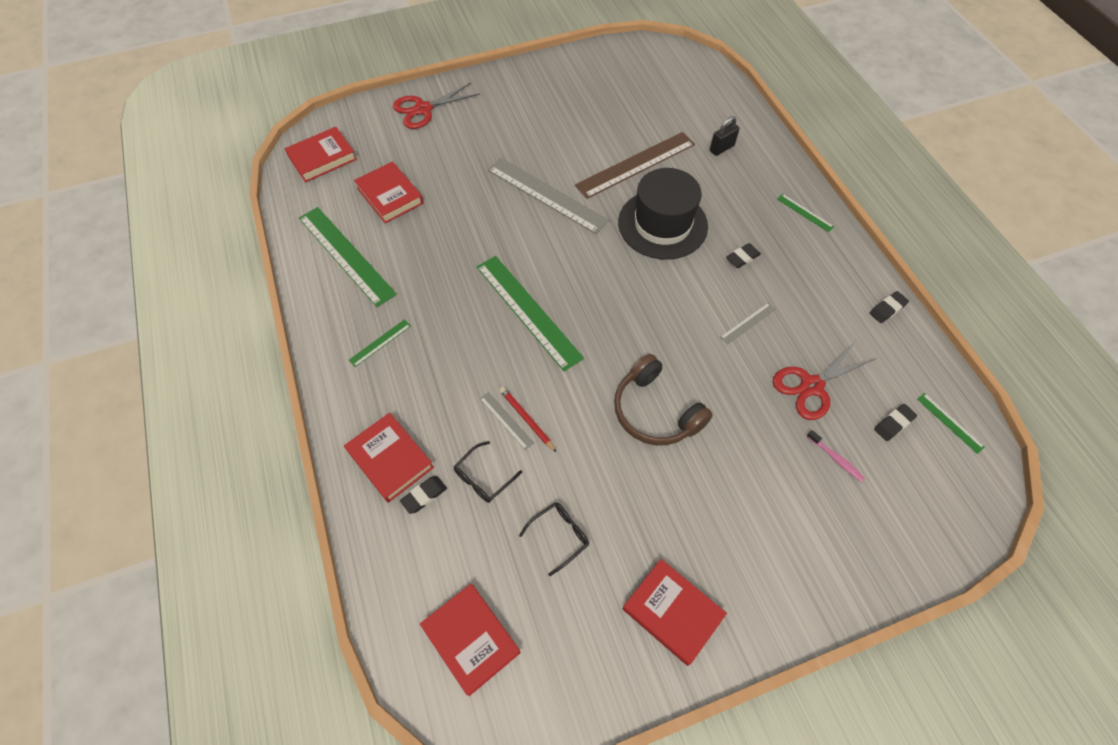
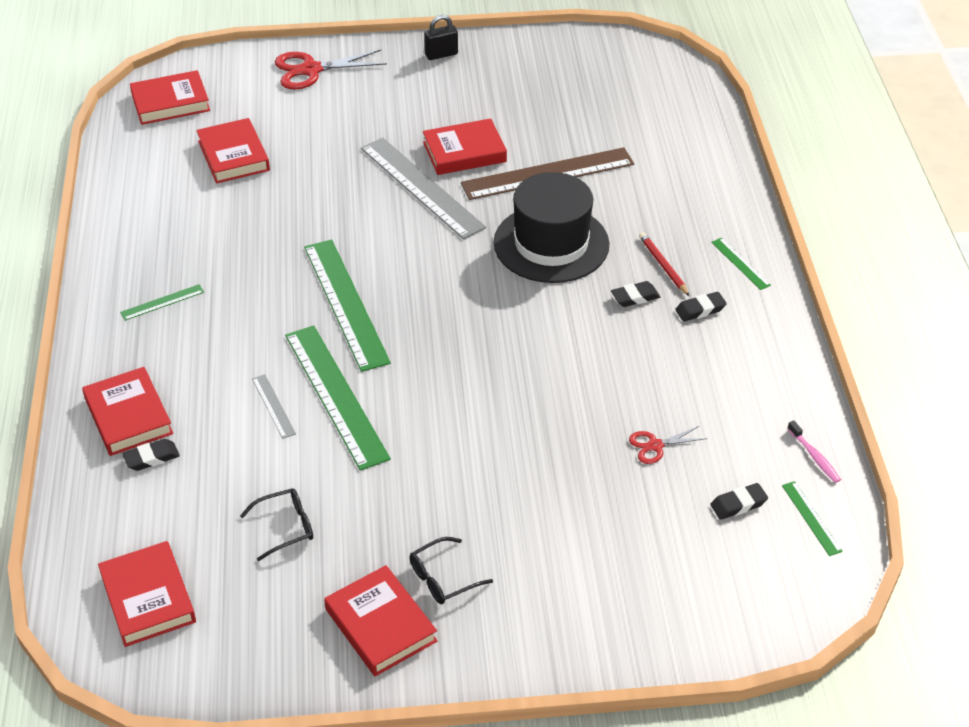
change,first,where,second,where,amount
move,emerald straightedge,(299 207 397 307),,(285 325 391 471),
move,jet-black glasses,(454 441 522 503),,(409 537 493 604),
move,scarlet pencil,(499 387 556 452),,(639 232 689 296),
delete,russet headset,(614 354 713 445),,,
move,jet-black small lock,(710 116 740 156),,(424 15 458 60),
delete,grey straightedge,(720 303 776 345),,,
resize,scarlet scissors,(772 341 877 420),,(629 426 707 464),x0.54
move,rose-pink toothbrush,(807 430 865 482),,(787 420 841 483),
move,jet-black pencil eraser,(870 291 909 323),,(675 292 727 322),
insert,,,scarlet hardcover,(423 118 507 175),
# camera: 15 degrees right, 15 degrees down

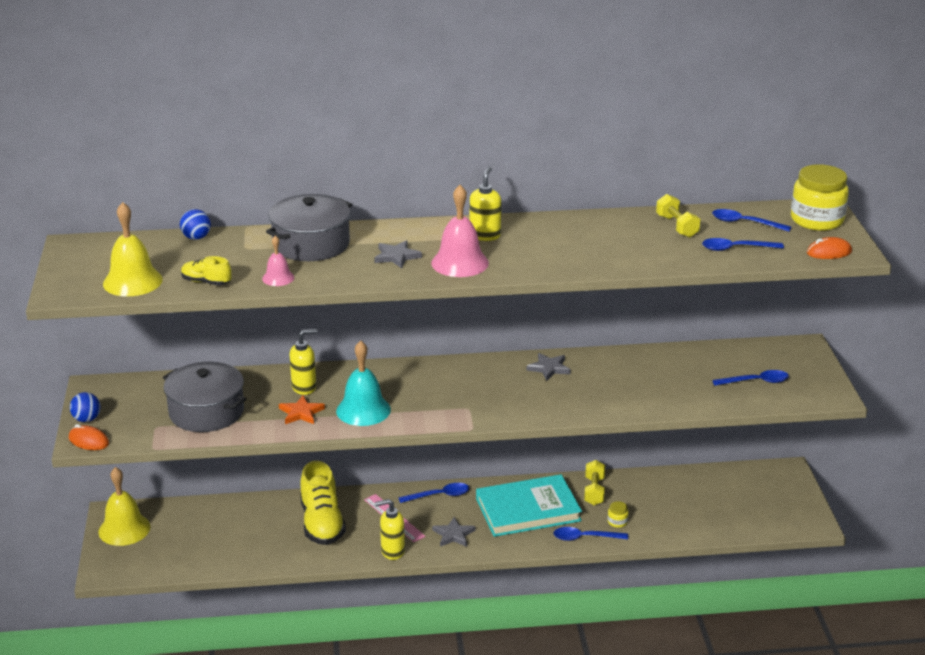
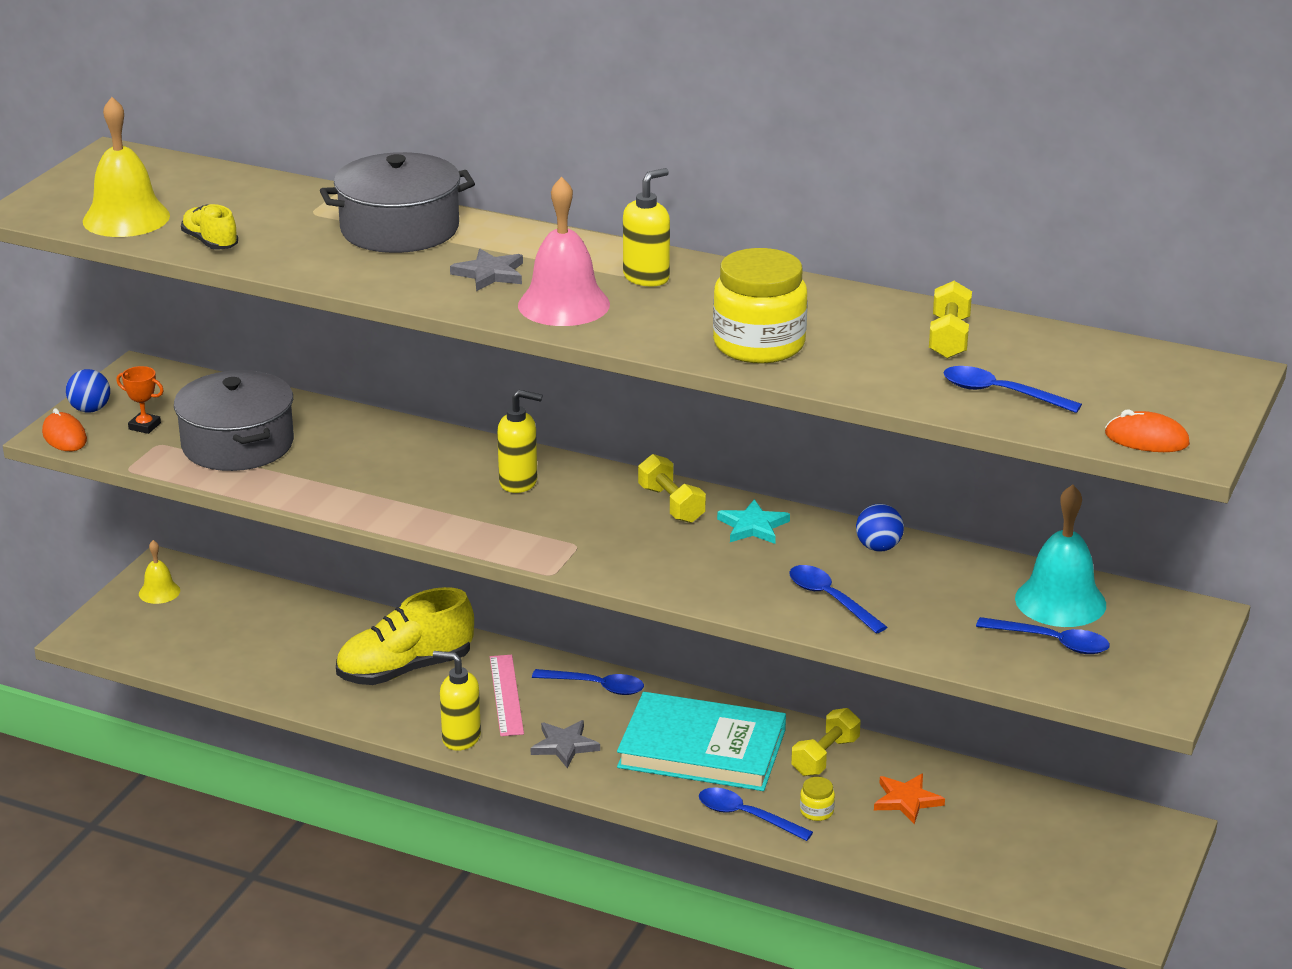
change,first,where,second,where,amount
resize,golden bell,(99 467 150 546),,(139 540 180 604),x0.55
move,cobalt ball,(180 209 211 240),,(856 504 904 552),
delete,rose-pink bell,(262 236 294 286),,,
move,bright orange star,(279 395 325 424),,(874 774 945 824),
move,golden pump bottle,(290 329 318 395),,(497 390 543 493),
rotate,golden sneaker,(300 461 346 545),,(336 587 474 685),45 degrees clockwise
move,turquoise bell,(336 340 391 426),,(1015 485 1106 627),
recolor,grey star,(527 353 571 381),turquoise star,(717 499 790 544),
move,cobalt teaspoon,(712 209 791 232),,(789 565 887 634),
move,golden jar,(791 164 849 231),,(713 248 807 364),
insert,,,bright orange trophy,(116 366 164 434),
insert,,,golden free weight,(638 454 706 523),
# camera: 30 degrees right, 0 degrees up

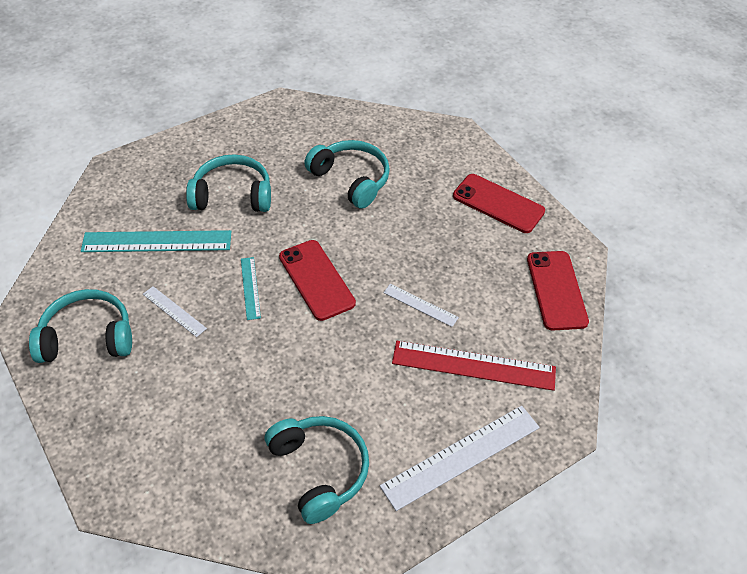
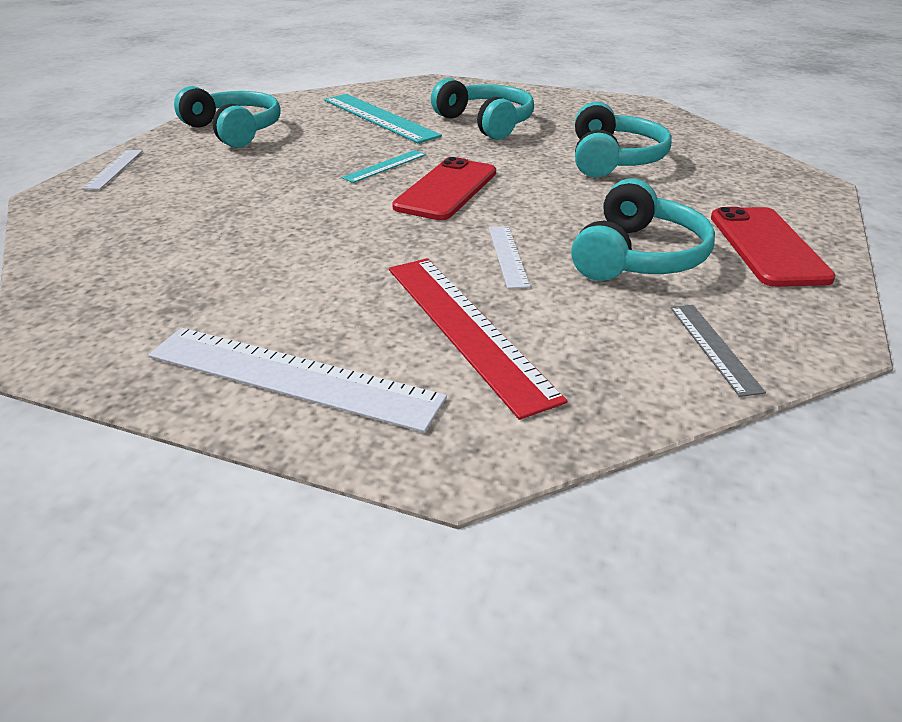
change,first,where,second,where,amount
move,pure white straightedge,(143 286 207 337),,(82 150 143 190),
move,turquoise headset,(265 416 369 524),,(571 178 715 281),
replace,scarlet mobile phone,(527 251 589 330),grey straightedge,(670 305 766 397),
# camera: 55 degrees right, 15 degrees down

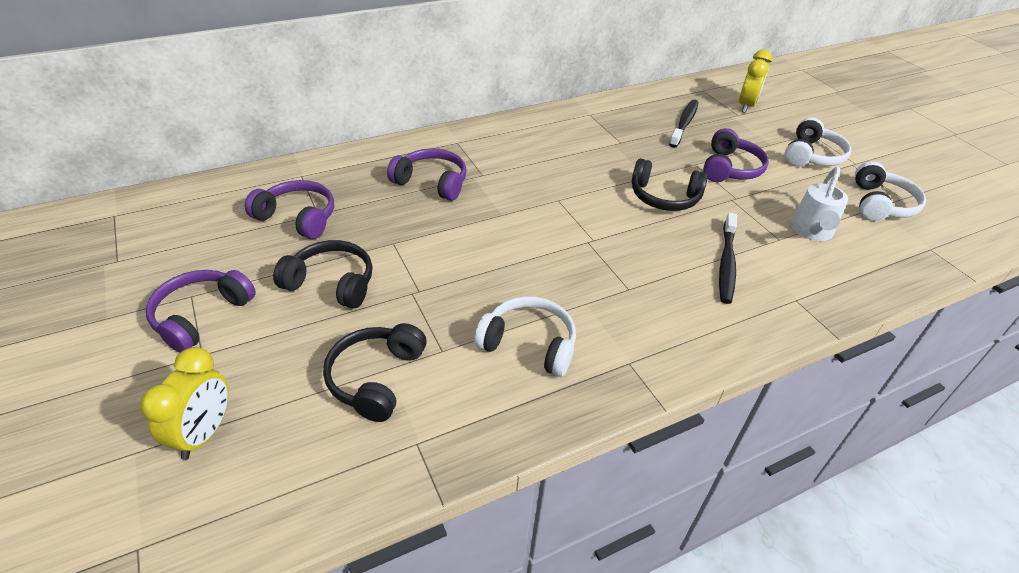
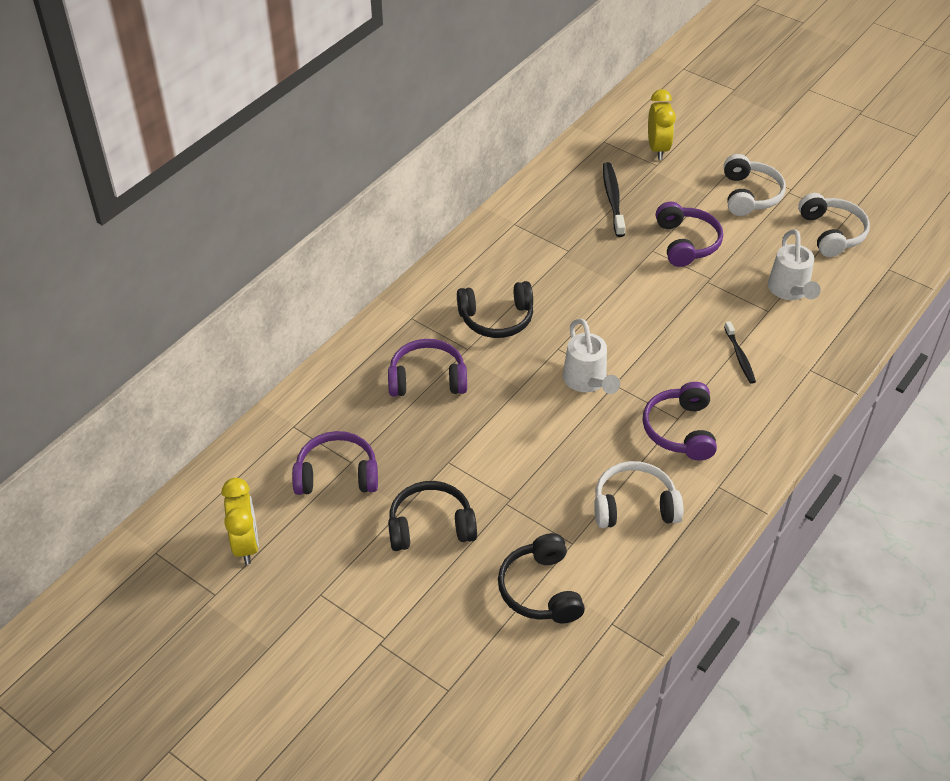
change,first,where,second,where,amount
move,golden clock,(140 347 229 460),,(222 478 259 565),
move,purple headset,(146 270 256 353),,(643 382 717 460),
move,jet-black headset,(632 159 708 211),,(457 281 533 338),
resize,jet-black toothbrush,(719 213 737 304),,(724 321 756 384),x0.65
insert,,,pure white watering can,(563 319 620 394),
# camera: 25 degrees left, 5 degrees up

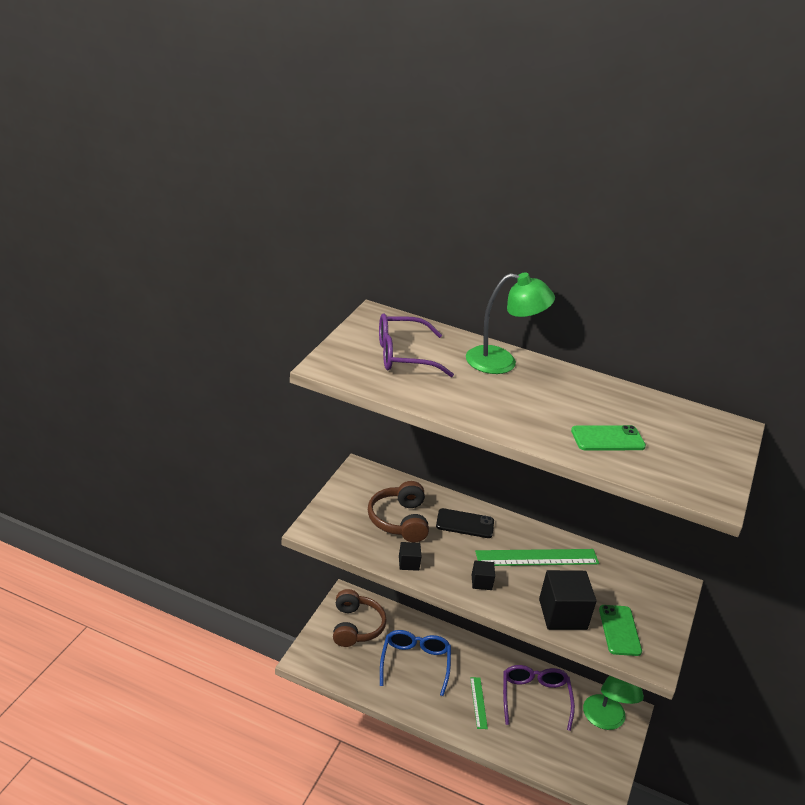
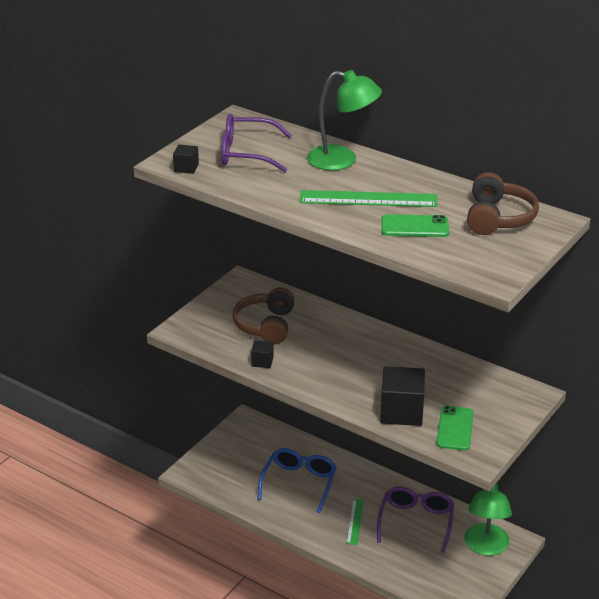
change,first,where,second,where,amount
move,russet headset,(333 589 387 647),,(467 172 539 235),
delete,jet-black mobile phone,(436 508 494 538),,,
move,jet-black cube,(472 561 495 590),,(173 145 199 174),
move,emerald straightedge,(475 549 599 566),,(299 190 438 207),
# camera: 15 degrees right, 0 degrees up

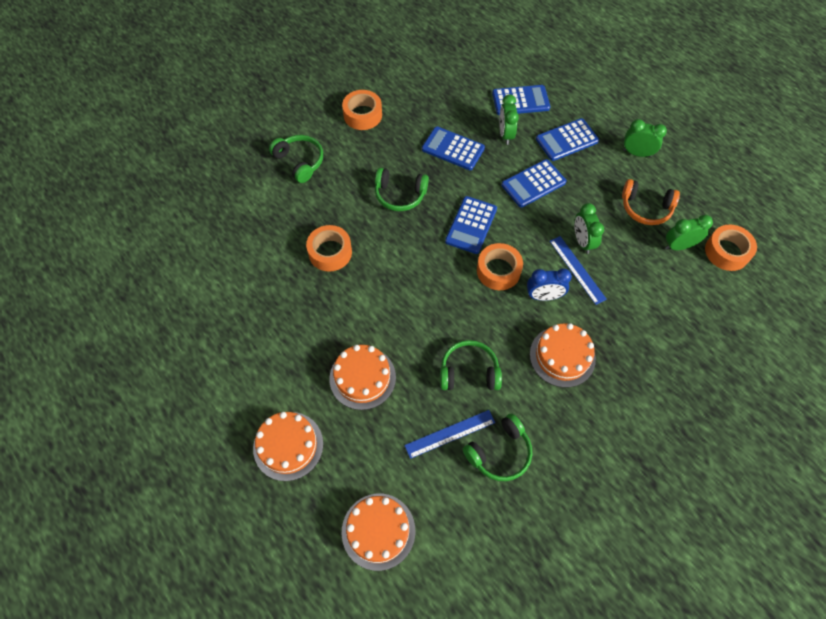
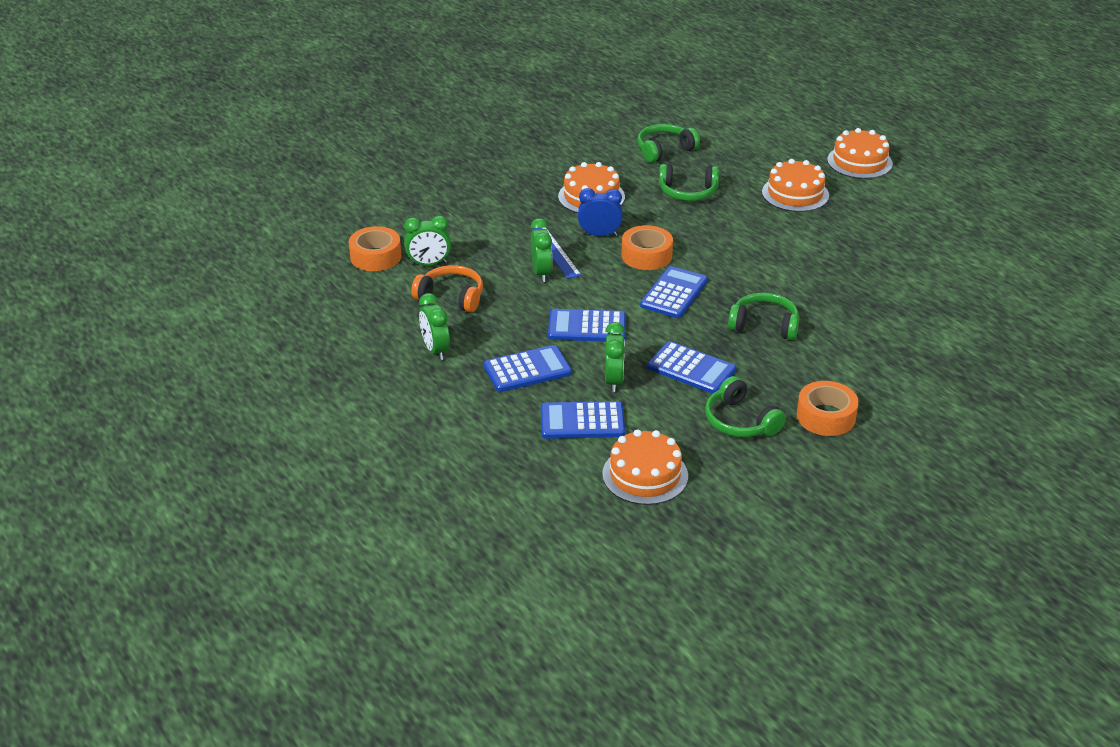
change,first,where,second,where,amount
move,emerald headset,(269 135 323 183),,(705 376 786 437),
delete,bright orange tape,(306 225 352 272),,,
move,bright orange layer cake,(342 494 415 571),,(602 429 688 505),
delete,cobalt straightedge,(404 410 495 459),,,
rotate,cobalt pocket calculator,(502 159 567 208),,(548 309 626 342),150 degrees counterclockwise
rotate,emerald clock,(623 119 667 157),,(419 293 450 360),45 degrees clockwise
# camera: 175 degrees left, 25 degrees down

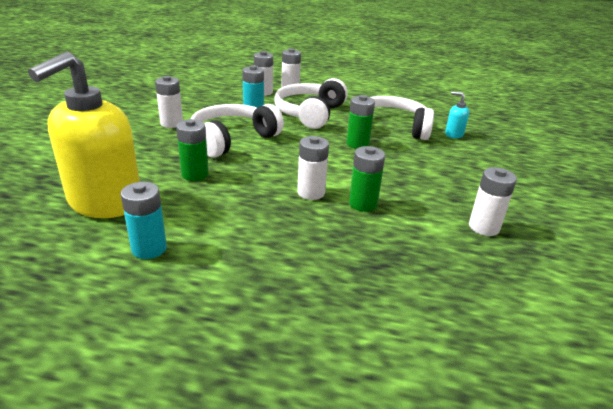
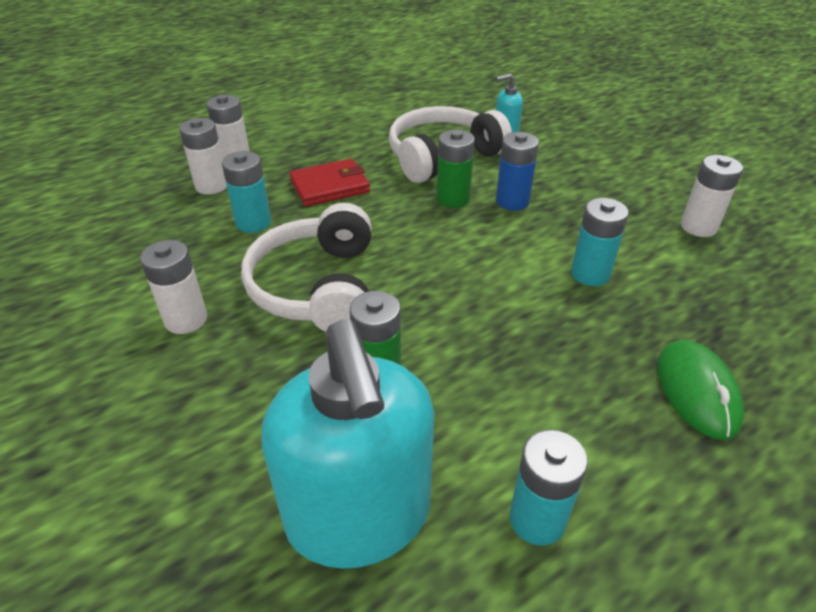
change,first,where,second,where,amount
recolor,golden pump bottle,(28 51 140 218),turquoise pump bottle,(261 319 434 569),
replace,pure white headset,(274 78 348 129),scarlet wallet,(290 159 370 207),
delete,pure white AA battery,(297 136 329 200),,,
recolor,emerald AA battery,(349 146 385 212),turquoise AA battery,(571 198 629 286),
insert,,,cobalt AA battery,(496 132 539 211),
insert,,,emerald computer mouse,(657 340 744 440),
# camera: 45 degrees left, 10 degrees up

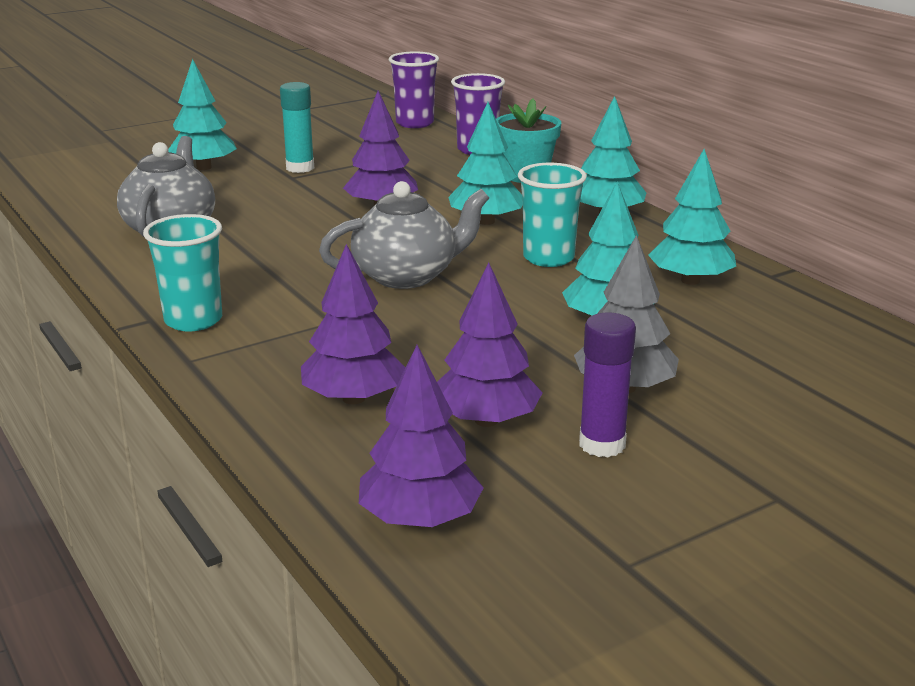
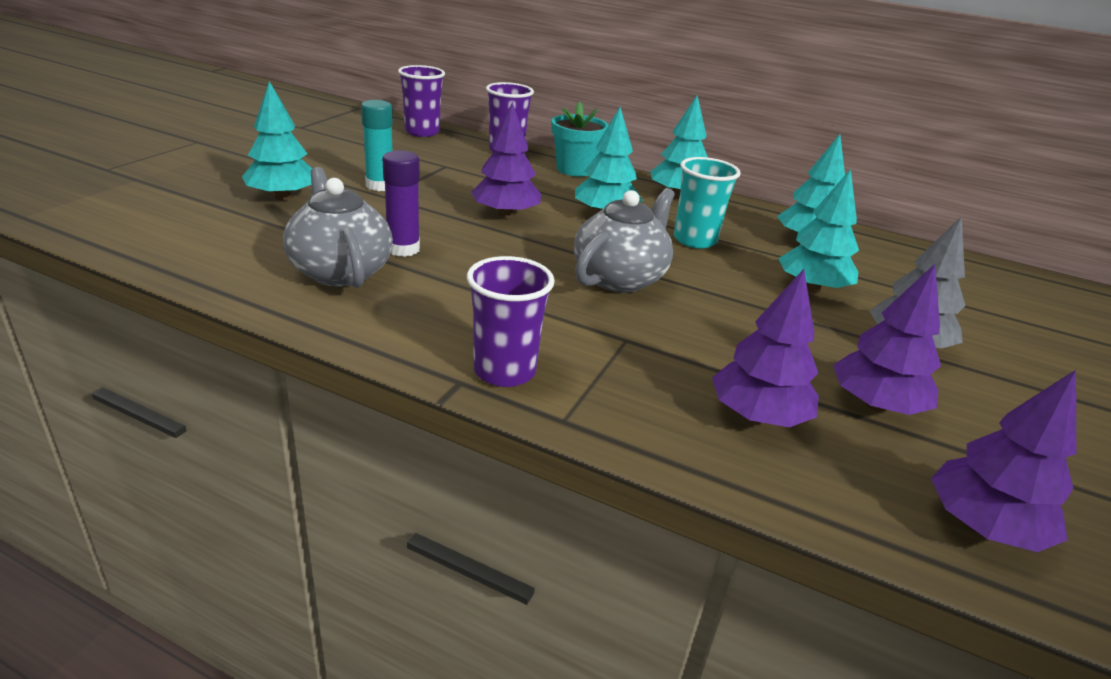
change,first,where,second,where,amount
recolor,turquoise cup,(143 214 222 331),purple cup,(467 256 555 387),
move,purple glue,(579 313 636 457),,(382 150 420 257),
# camera: 35 degrees left, 5 degrees up

